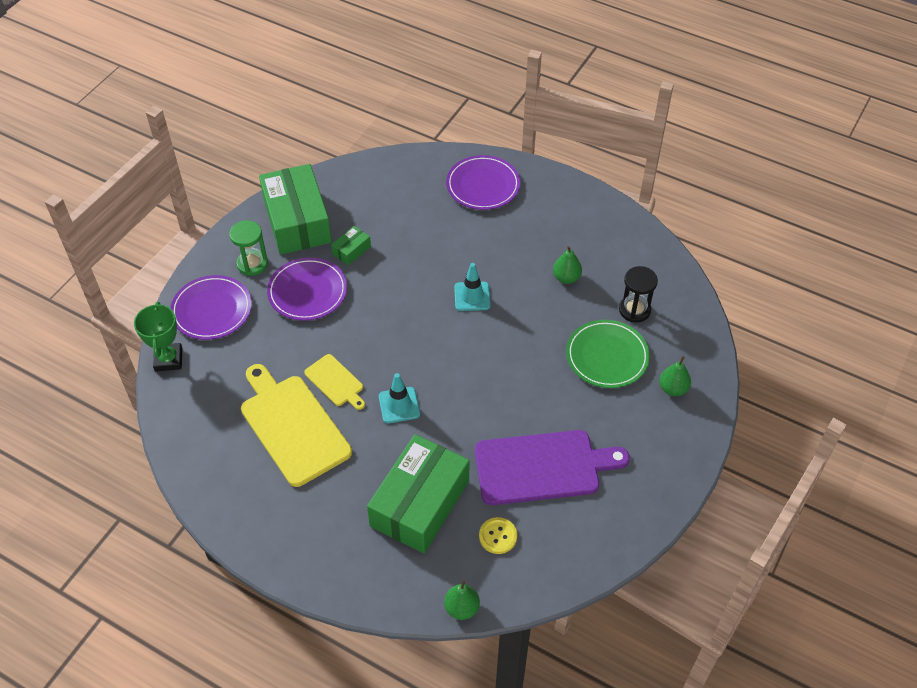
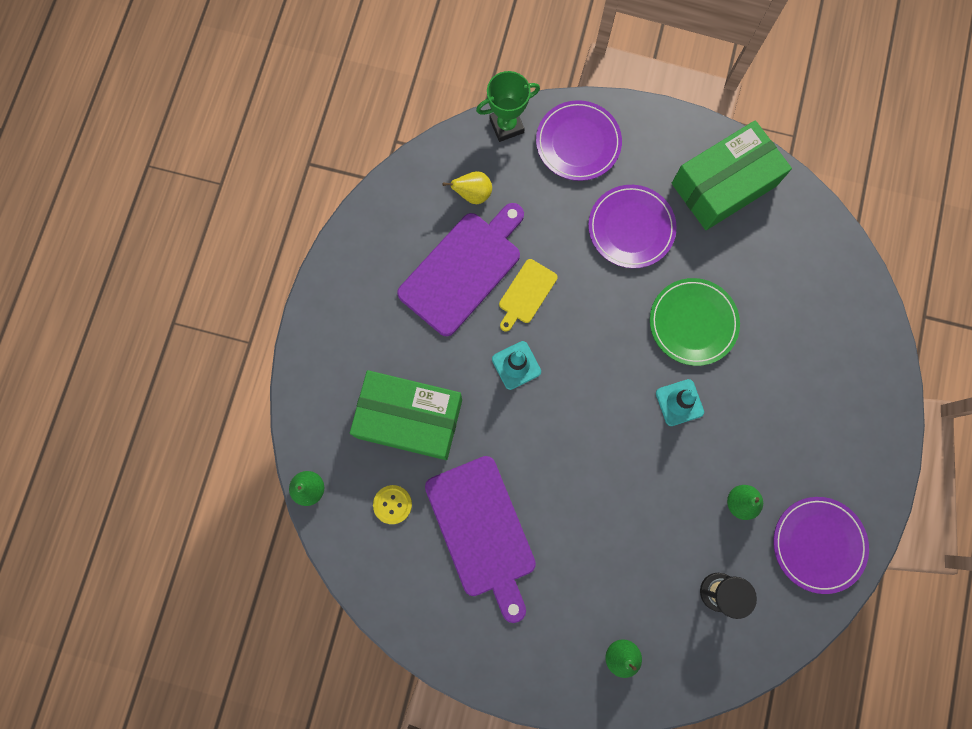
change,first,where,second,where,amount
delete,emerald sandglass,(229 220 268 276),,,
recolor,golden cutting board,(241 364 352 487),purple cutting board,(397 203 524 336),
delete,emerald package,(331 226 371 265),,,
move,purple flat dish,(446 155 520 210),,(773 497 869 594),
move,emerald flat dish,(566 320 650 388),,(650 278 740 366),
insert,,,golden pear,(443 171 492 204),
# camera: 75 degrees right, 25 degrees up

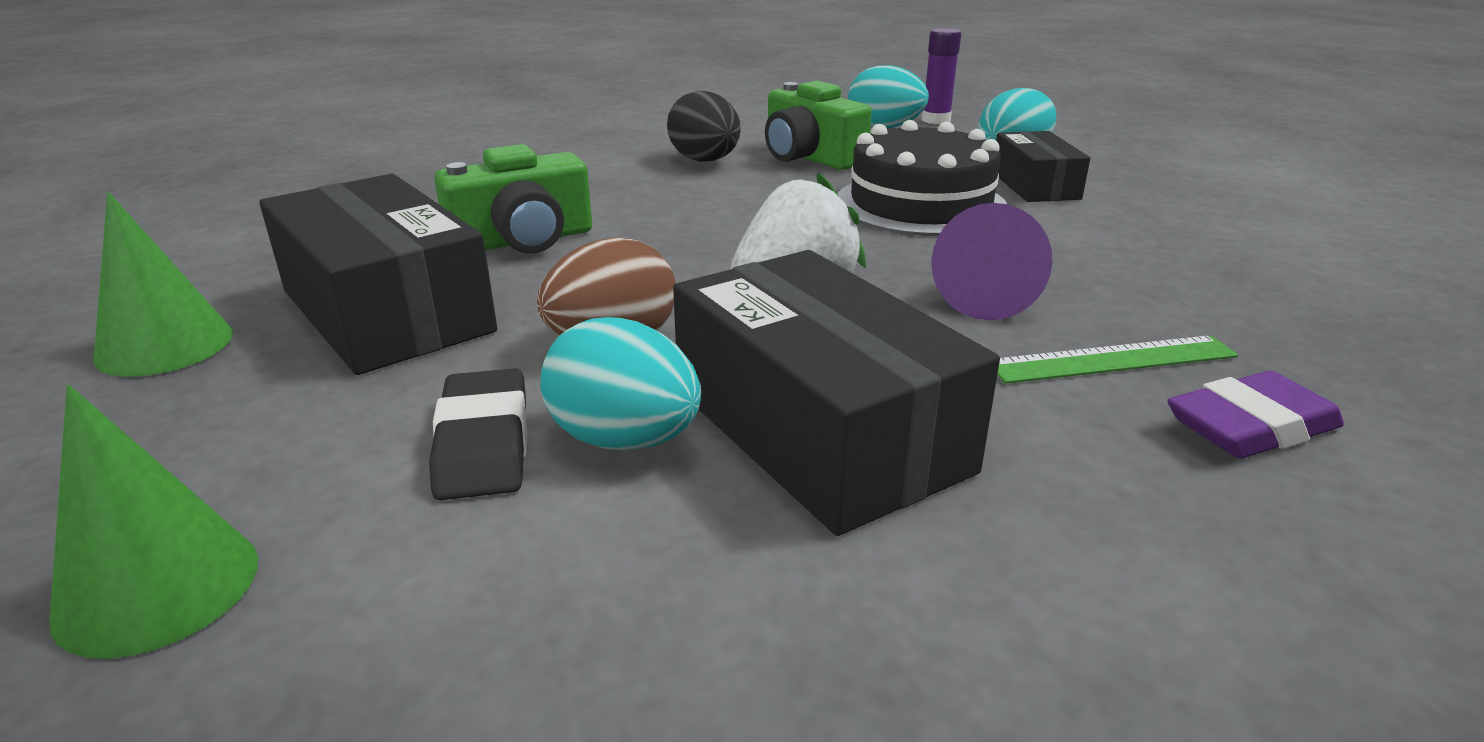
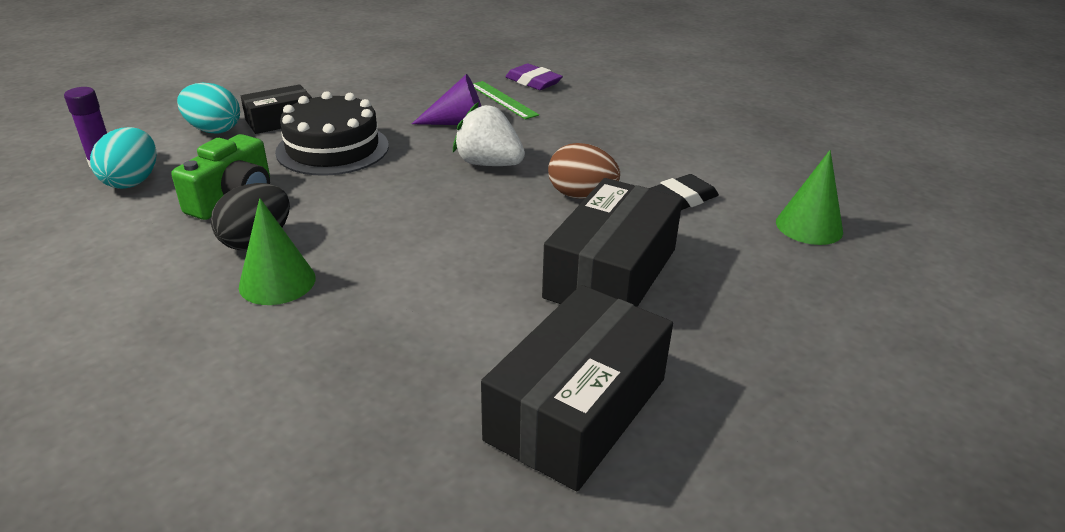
change,first,where,second,where,amount
move,emerald cone shape,(93 192 233 377),,(239 198 316 305),
delete,emerald compact camera,(434 144 592 253),,,
delete,turquoise egg shape,(541 317 701 451),,,
move,jet-black package,(673 250 1000 536),,(481 285 673 491),
# camera: 115 degrees left, 5 degrees up

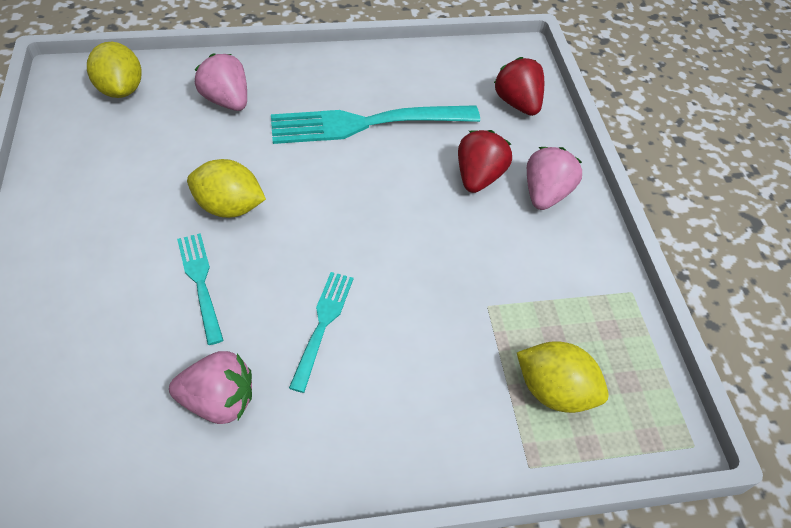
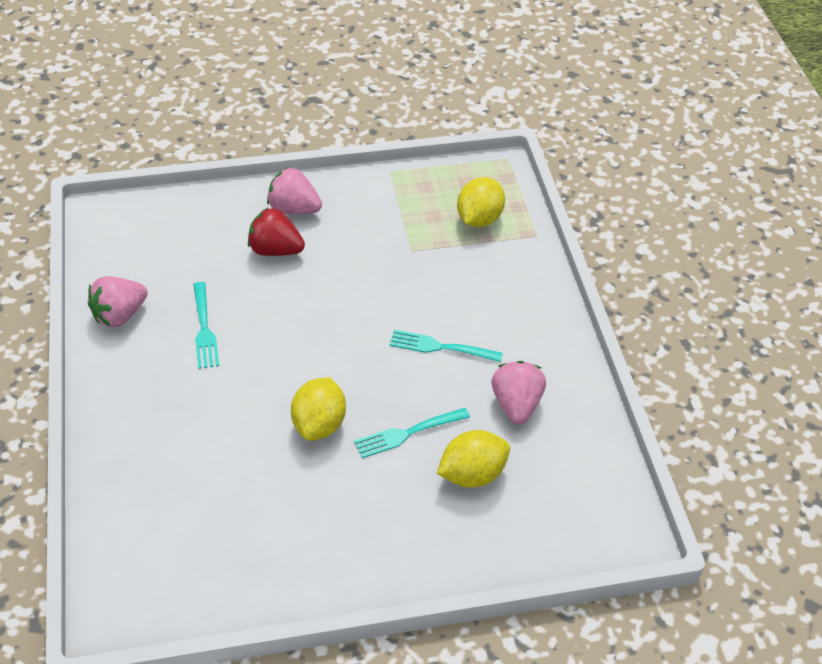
change,first,where,second,where,amount
move,golden toy lemon,(87 42 142 98),,(436 430 510 488),
move,rose-pink berry,(195 53 247 111),,(88 276 148 327),
resize,turquoise dinner fork,(271 105 480 144),,(193 282 219 369),x0.53
delete,scarlet berry,(494 57 544 116),,,
# camera: 90 degrees left, 5 degrees down

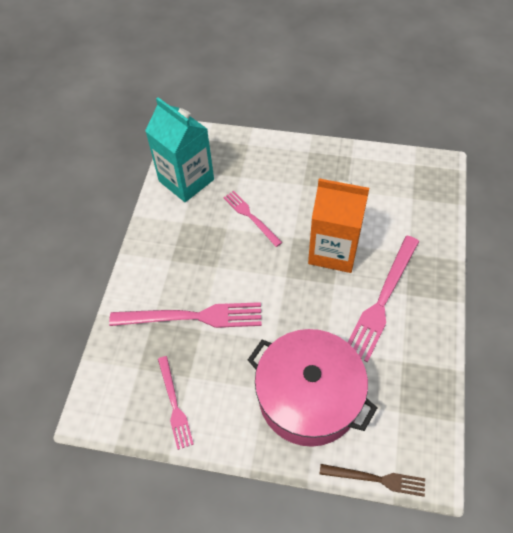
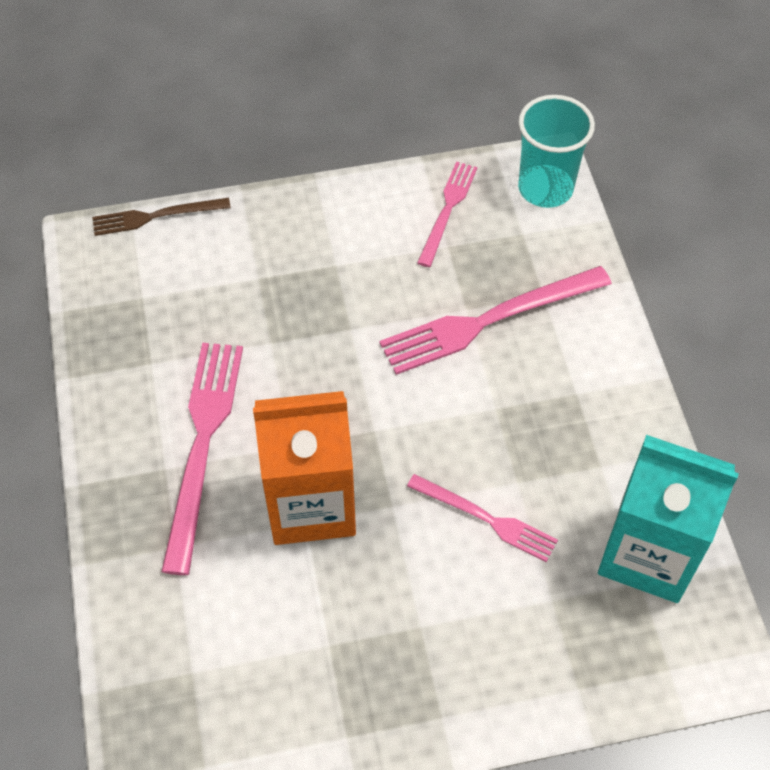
change,first,where,second,where,amount
rotate,rose-pink dinner fork,(158 356 194 450),,(417 161 477 267),60 degrees clockwise
delete,rose-pink cooking pot,(248 329 377 447),,,
insert,,,turquoise cup,(518 95 595 208),
# camera: 155 degrees right, 0 degrees up

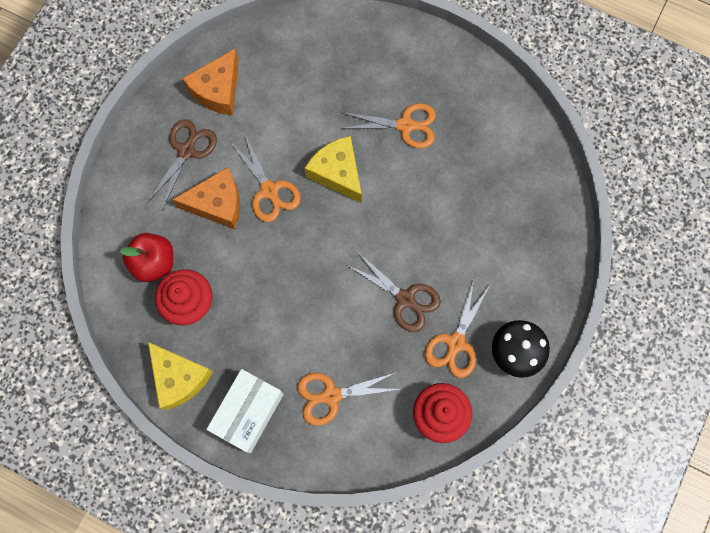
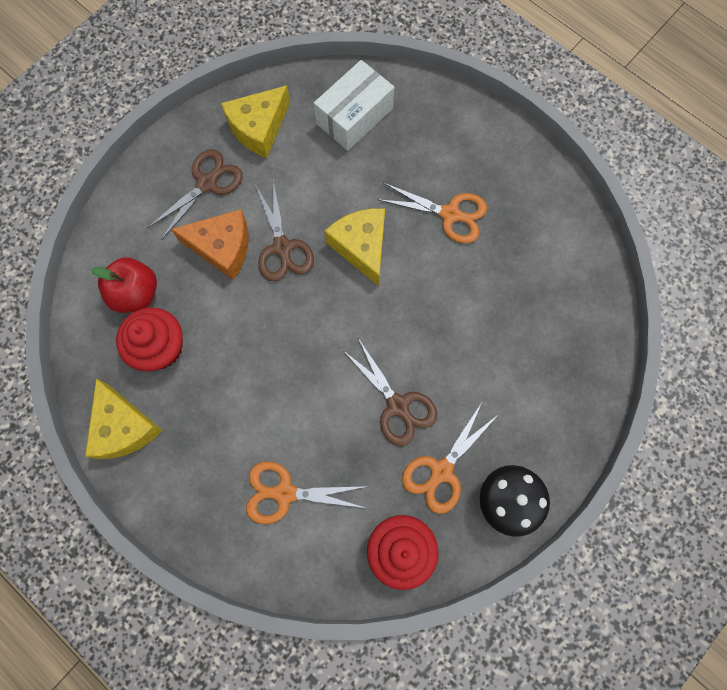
change,first,where,second,where,amount
recolor,bright orange cheese,(182 49 239 115),golden cheese,(221 85 290 158),
move,pure white package,(206 369 284 453),,(314 60 394 151),
recolor,bright orange scissors,(231 133 301 222),russet scissors,(255 180 314 282),
# camera: 15 degrees right, 0 degrees up

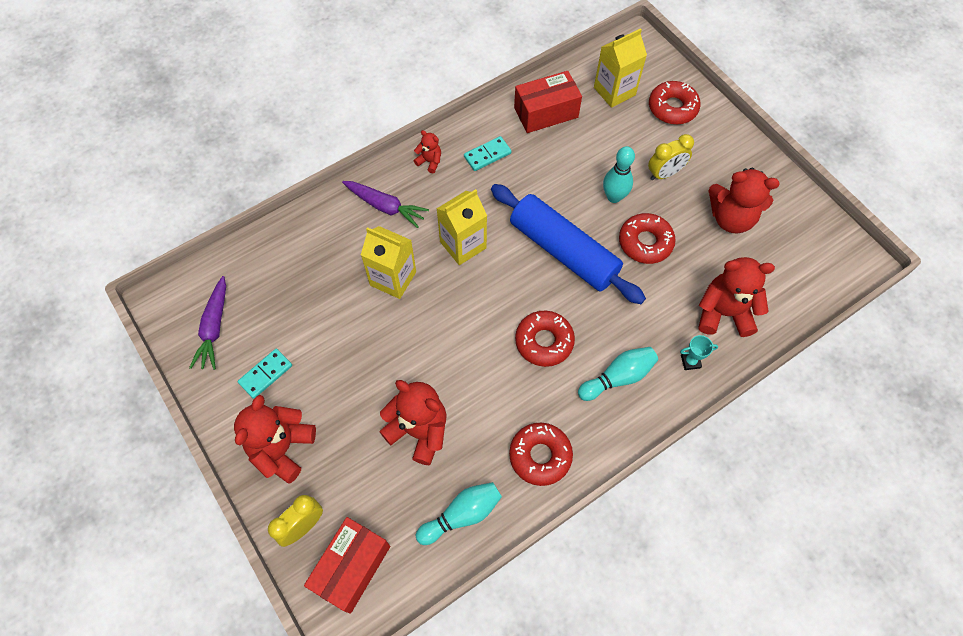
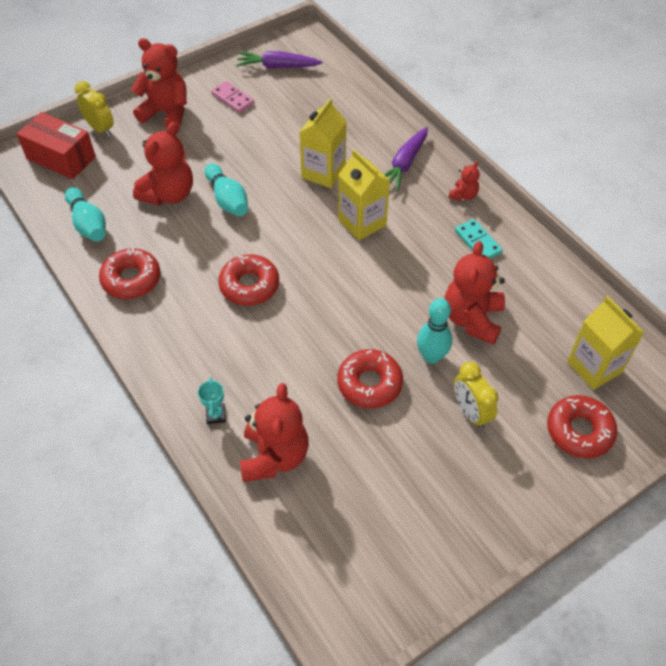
change,first,where,second,where,amount
recolor,turquoise domino piece,(238 349 292 399),rose-pink domino piece,(211 81 254 113),
delete,cobalt pastry roller,(491 184 646 304),,,
delete,scarlet package,(514 71 582 133),,,
move,turquoise bowling pin,(578 347 658 401),,(204 163 248 216),
move,scarlet stuffed bear,(708 168 780 233),,(445 241 505 345),
# camera: 90 degrees right, 10 degrees down

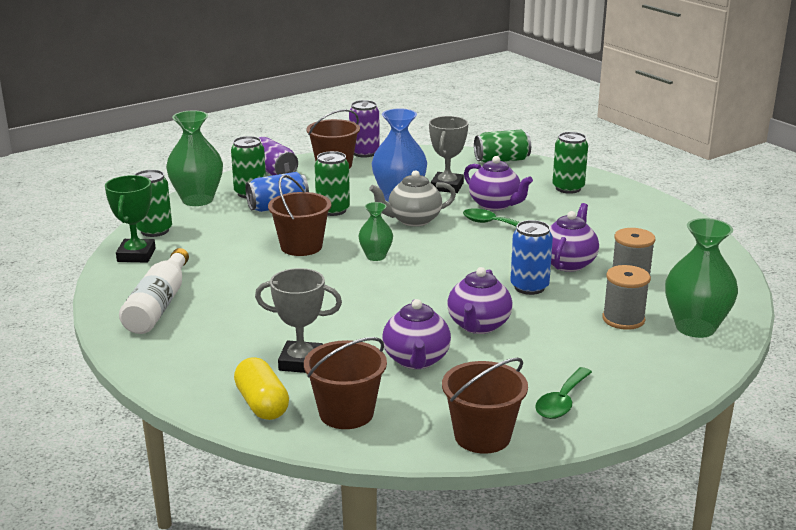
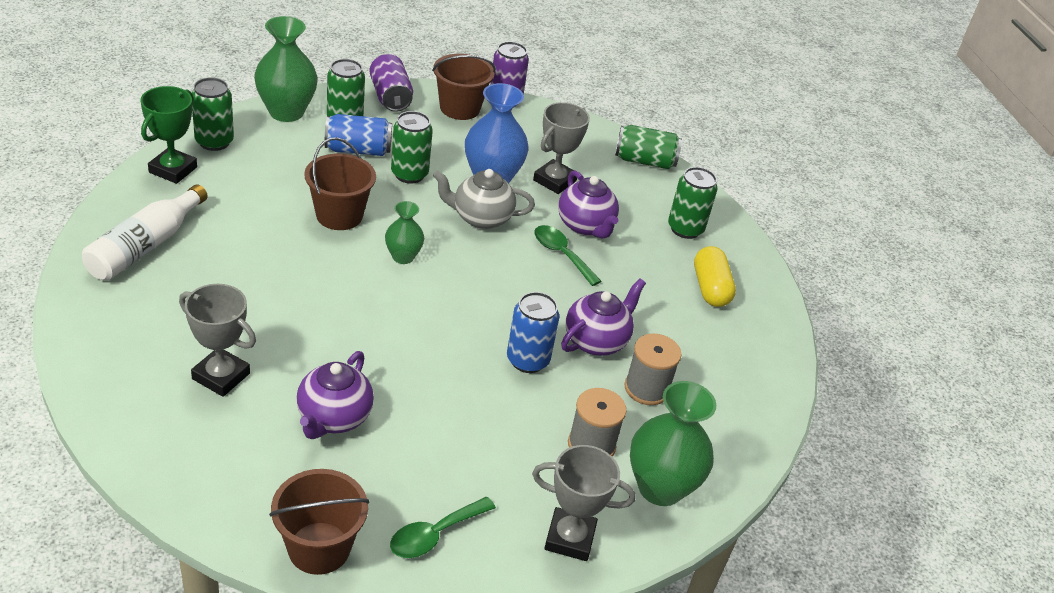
change,first,where,second,where,amount
move,golden pill shape,(234 357 289 420),,(694 246 736 307),
delete,russet sand bucket,(304 337 387 429),,,
delete,purple teapot,(447 267 513 334),,,
insert,,,grey trophy,(532 445 636 561),
# camera: 15 degrees right, 15 degrees up

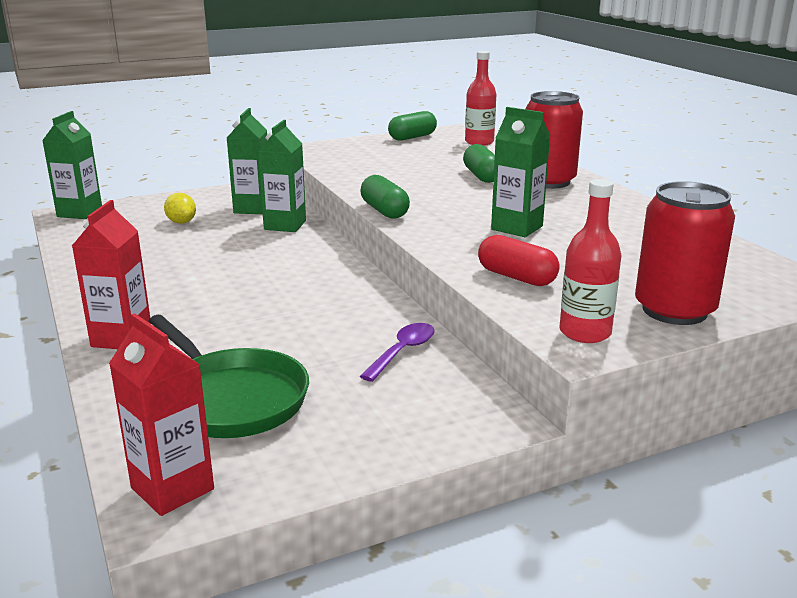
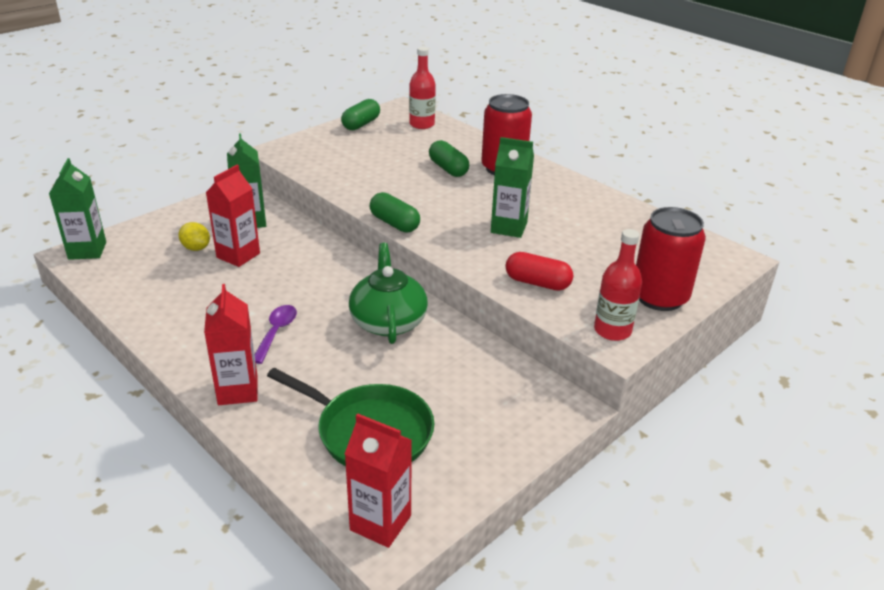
change,first,where,second,where,amount
delete,emerald carton,(258 120 306 232),,,
move,purple teaspoon,(360 323 435 382),,(255 305 297 364),
insert,,,scarlet carton,(206 165 260 267),
insert,,,emerald teapot,(349 243 428 344),
# camera: 20 degrees left, 10 degrees up

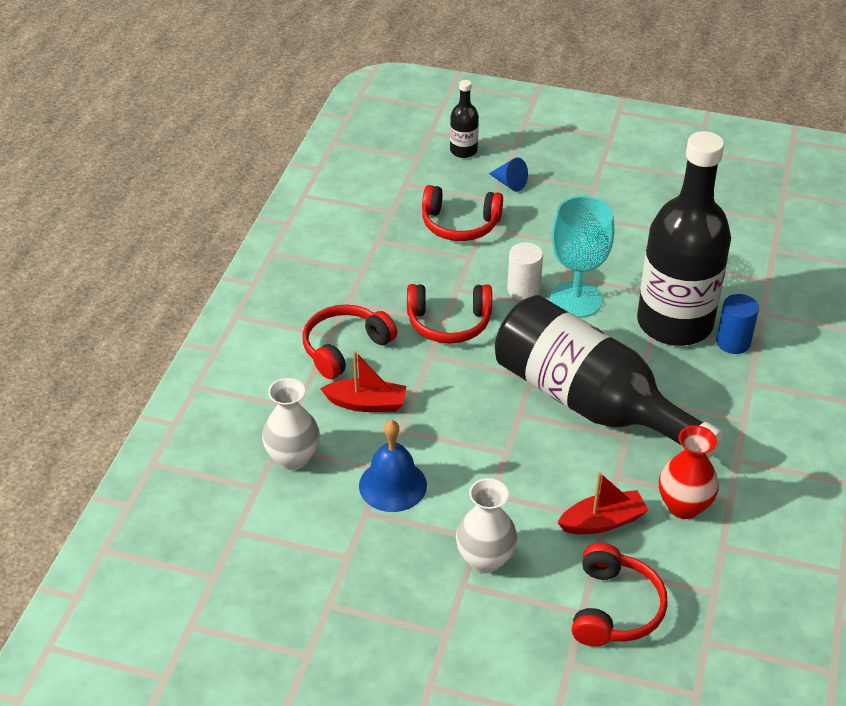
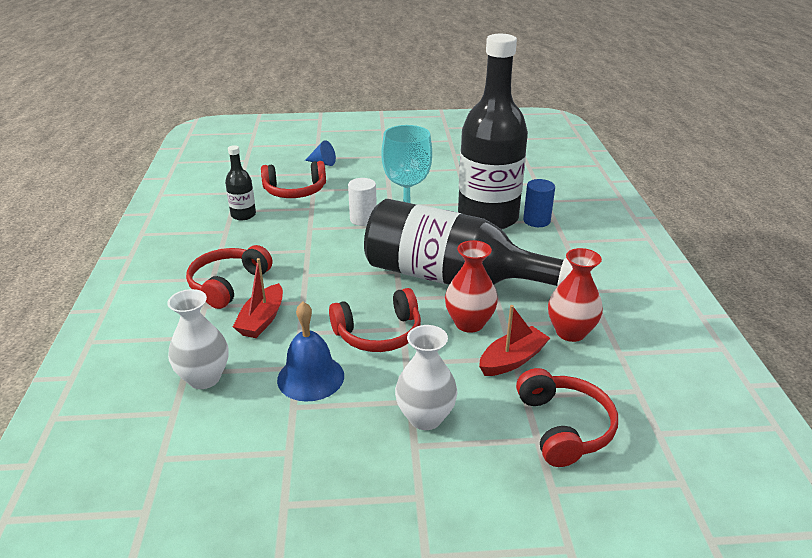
change,first,where,second,where,amount
rotate,scarlet sailboat,(320 351 406 412),,(233 258 283 338),120 degrees clockwise
move,scarlet headset,(407 284 492 344),,(329 288 421 352),
move,jet-black flask,(450 80 479 158),,(225 145 256 220),
insert,,,scarlet tall vase,(445 240 498 333),
# camera: 20 degrees left, 10 degrees down

